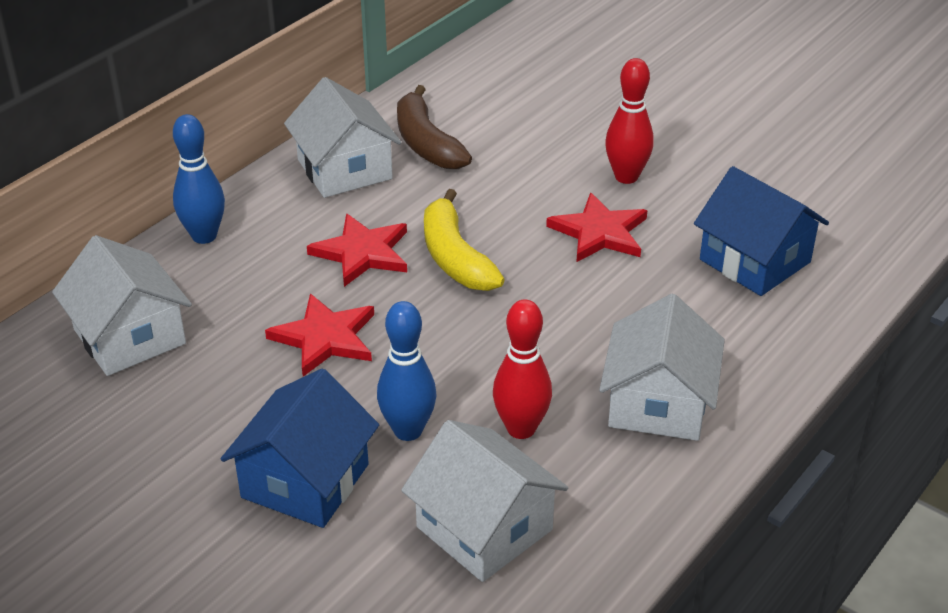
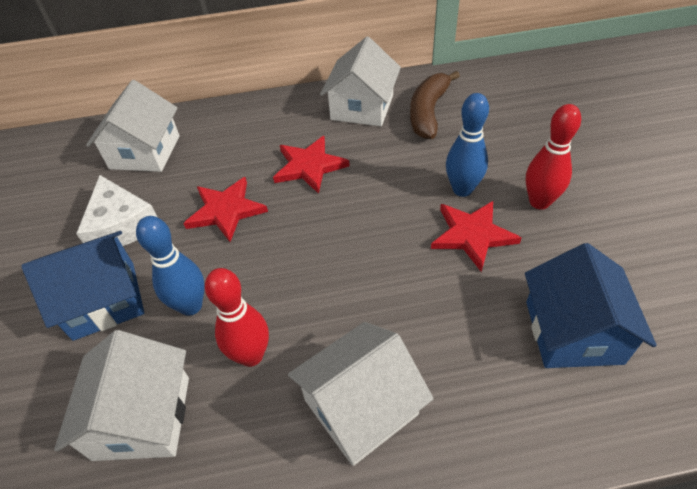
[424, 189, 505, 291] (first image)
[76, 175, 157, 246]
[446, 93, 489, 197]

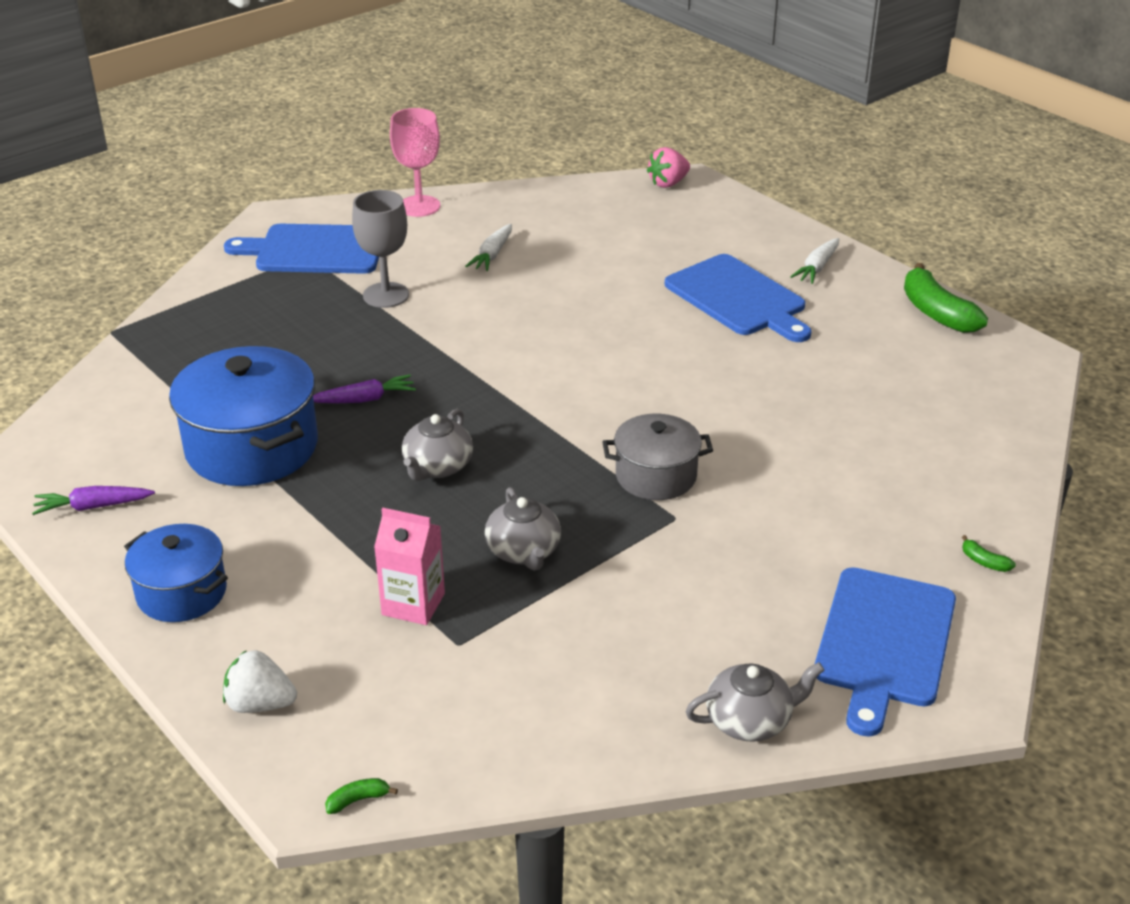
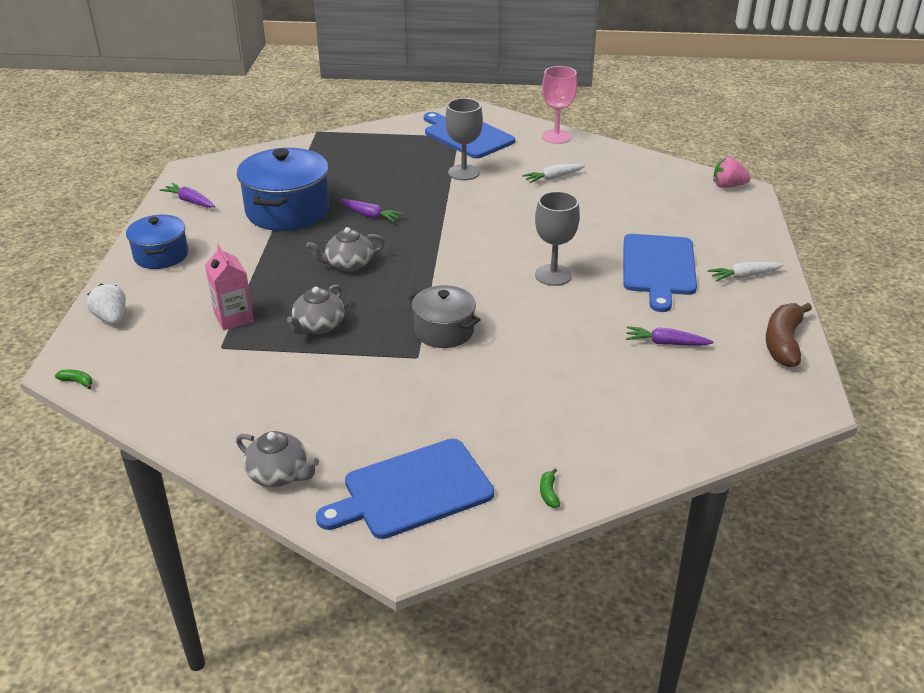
[535, 191, 580, 286]
[626, 326, 714, 346]
[766, 303, 812, 367]

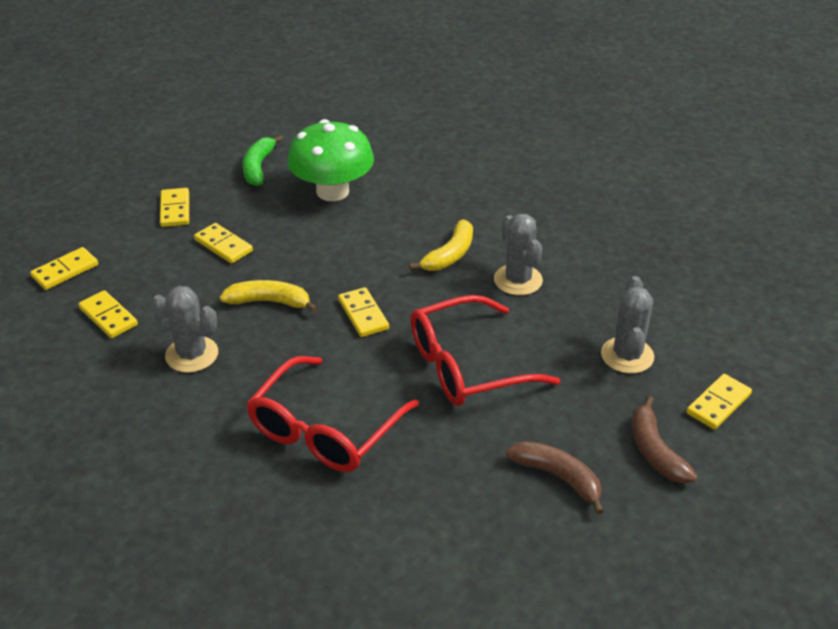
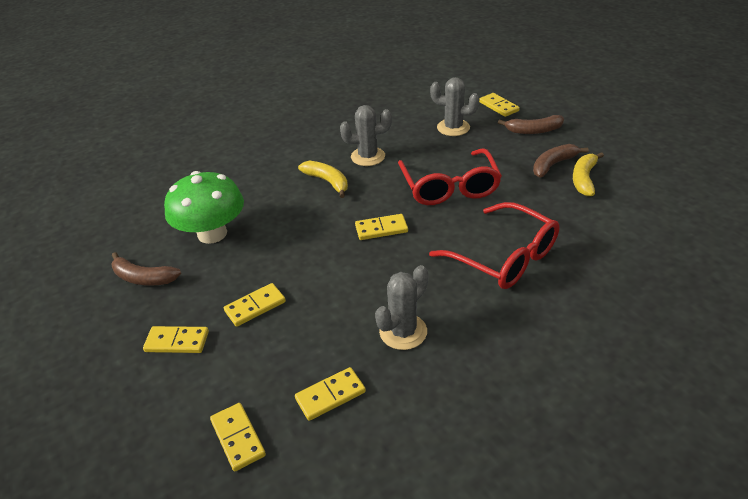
[573, 152, 604, 196]
[111, 252, 181, 286]

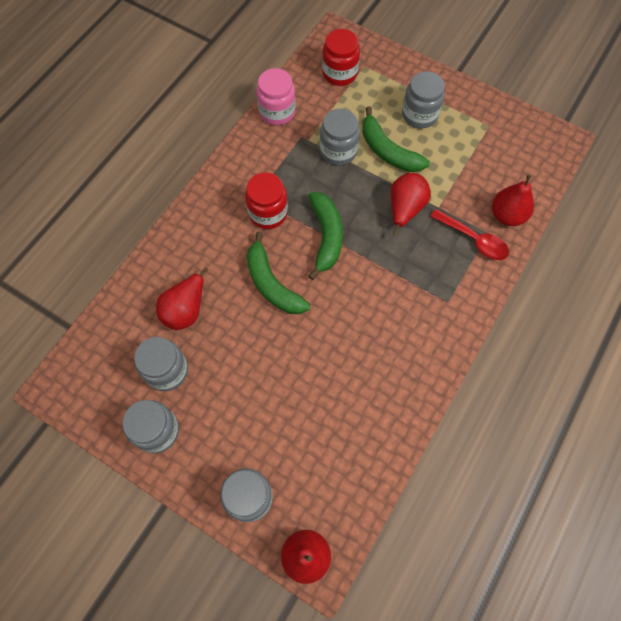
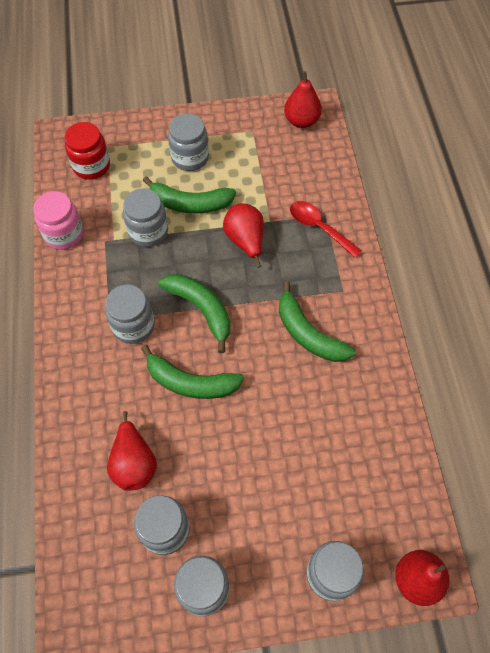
[279, 281, 355, 362]
[284, 71, 322, 128]
[105, 285, 155, 344]
[290, 201, 362, 258]

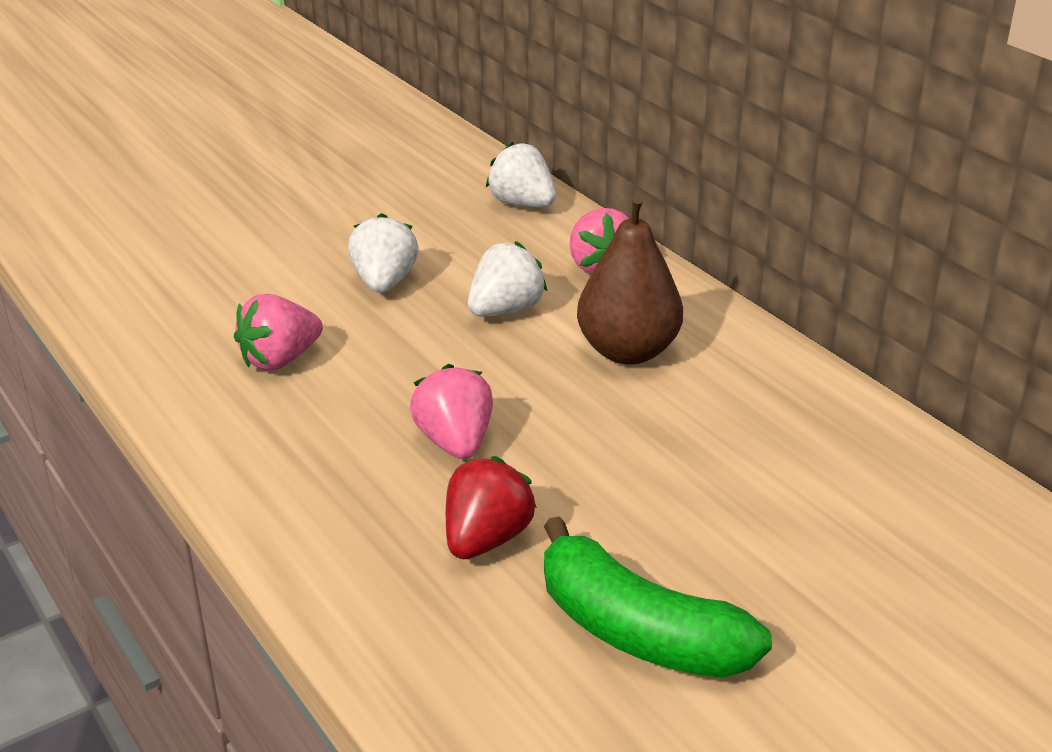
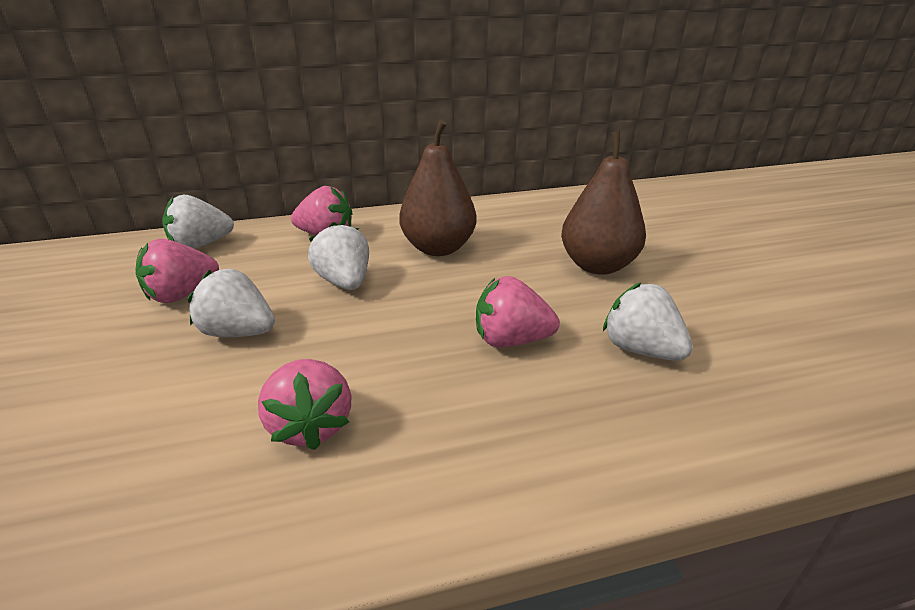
[544, 517, 772, 678] (first image)
[135, 239, 219, 303]
[561, 131, 646, 275]
[603, 282, 693, 361]

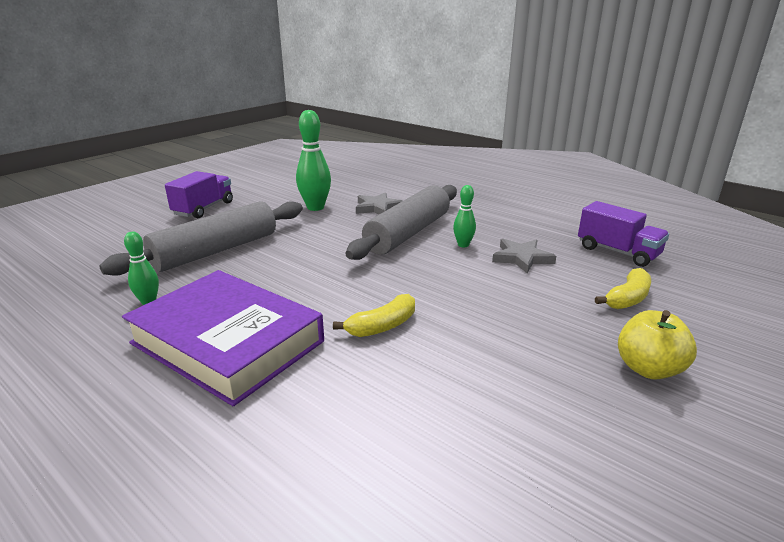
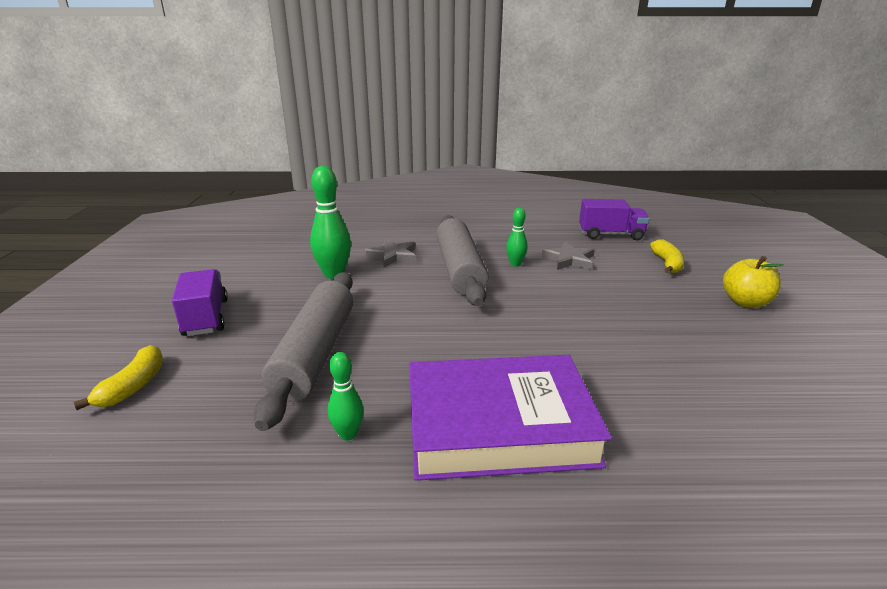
[74, 345, 163, 410]

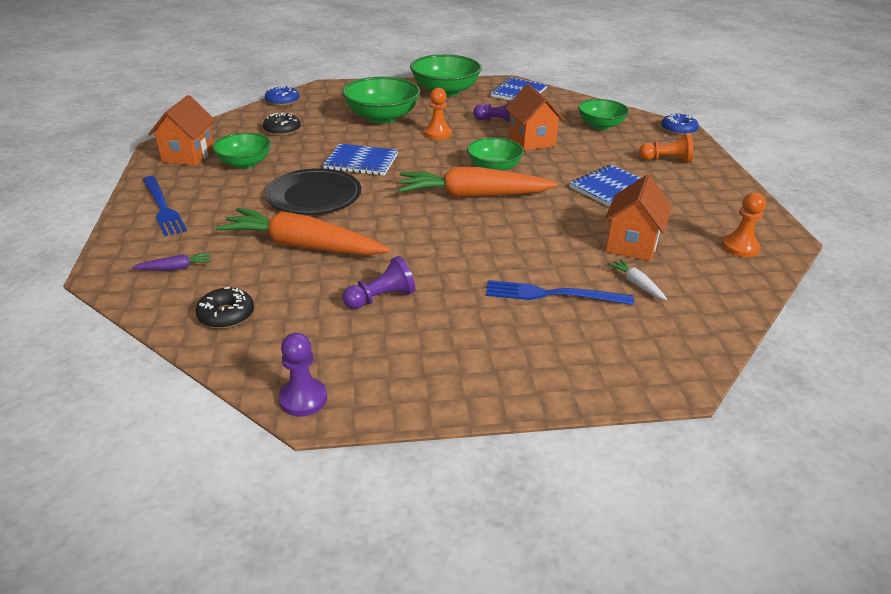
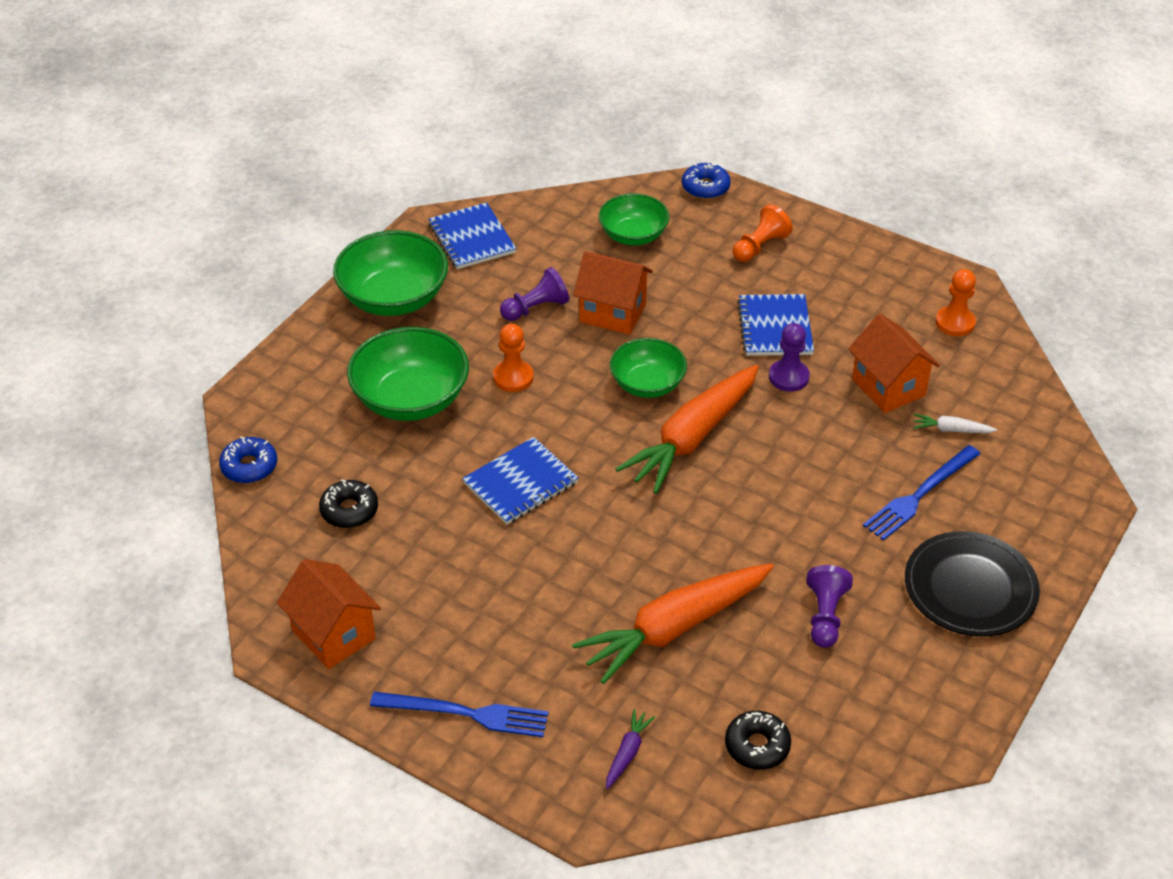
[212, 133, 271, 169] (first image)
[905, 531, 1040, 637]
[769, 323, 810, 392]

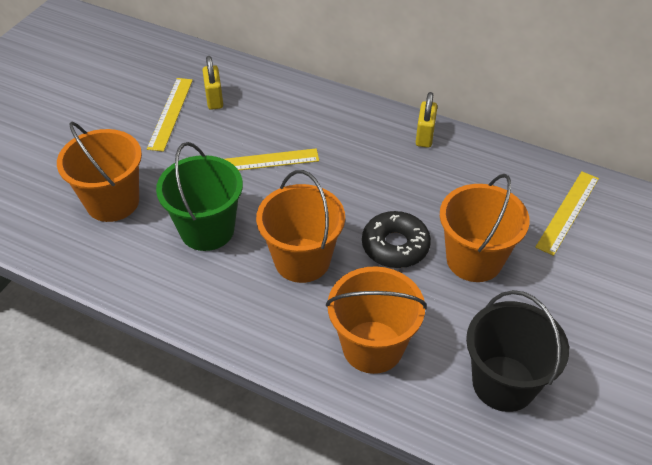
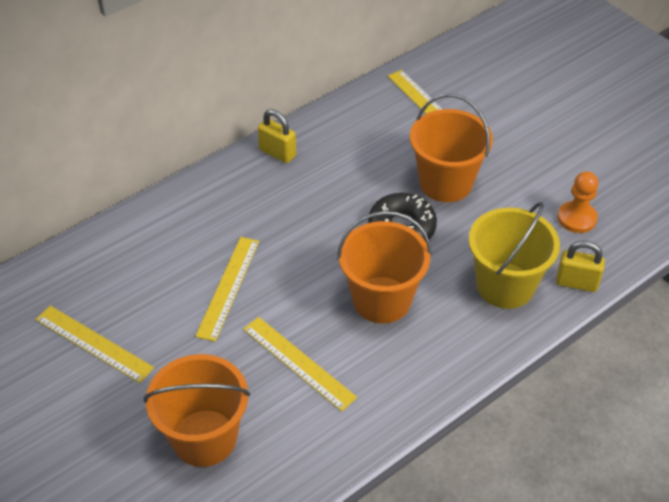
[556, 241, 605, 292]
[243, 317, 357, 411]
[558, 171, 598, 233]
[469, 202, 560, 309]

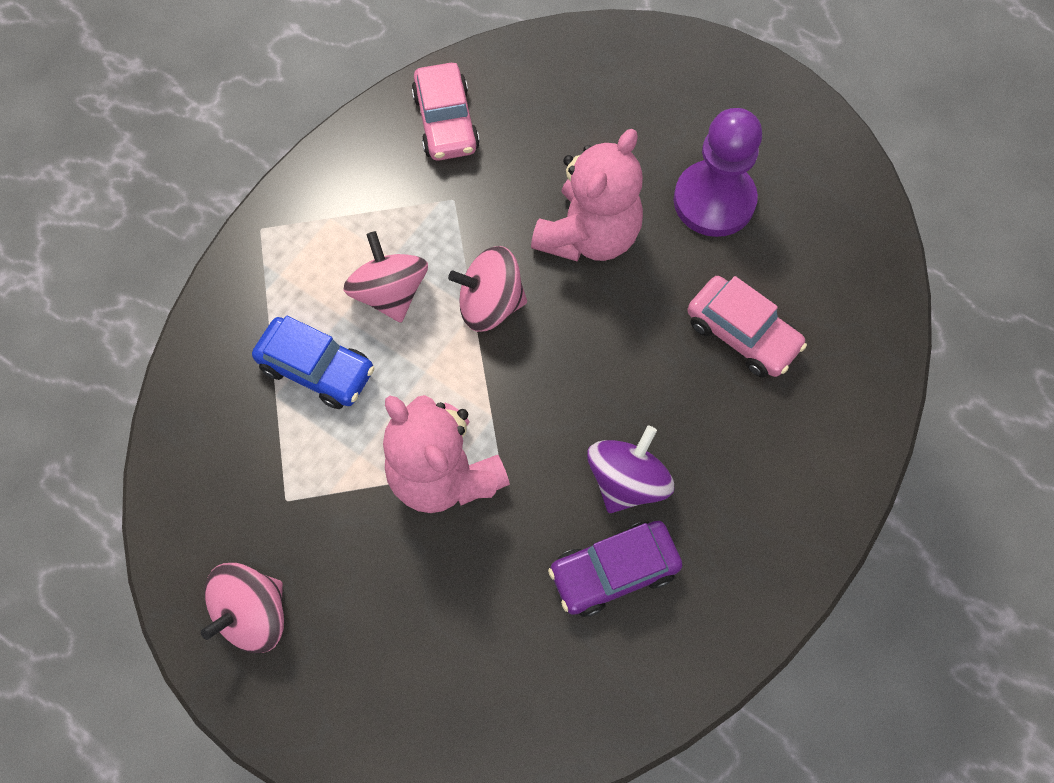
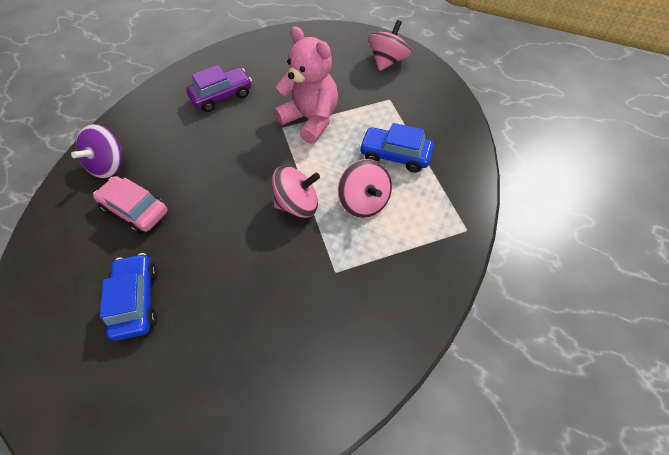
[411, 63, 480, 161] (first image)
[531, 129, 643, 262] (first image)
[71, 124, 123, 179]
[100, 253, 158, 341]

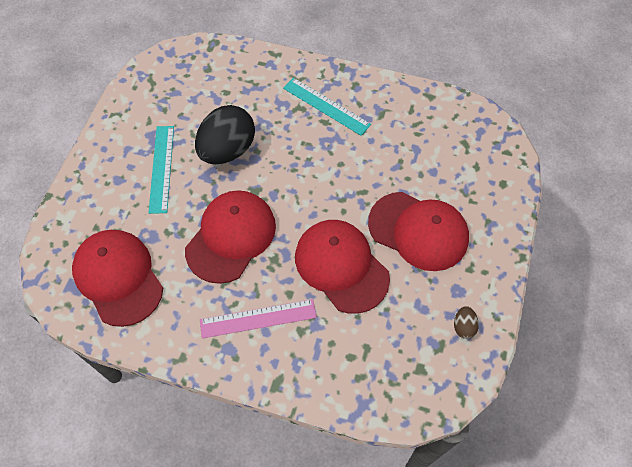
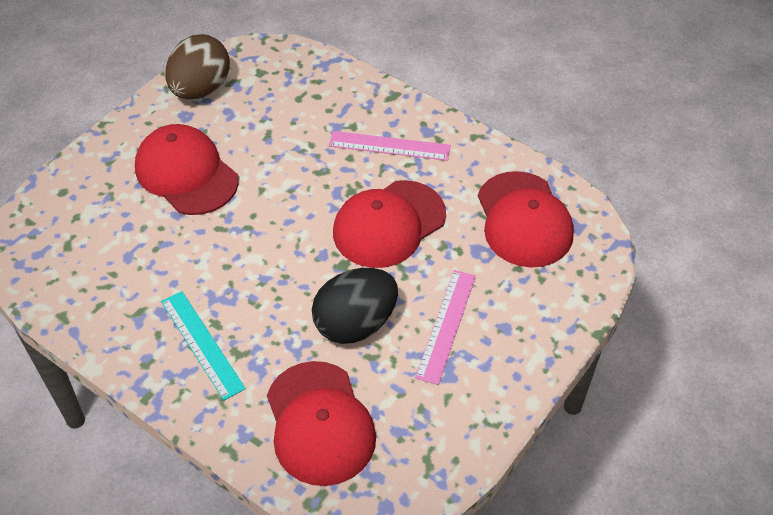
[267, 361, 376, 486]
[415, 270, 476, 385]
[165, 34, 230, 99]

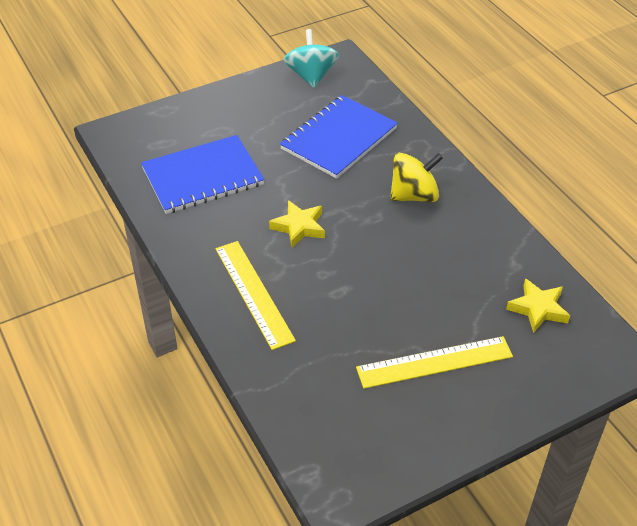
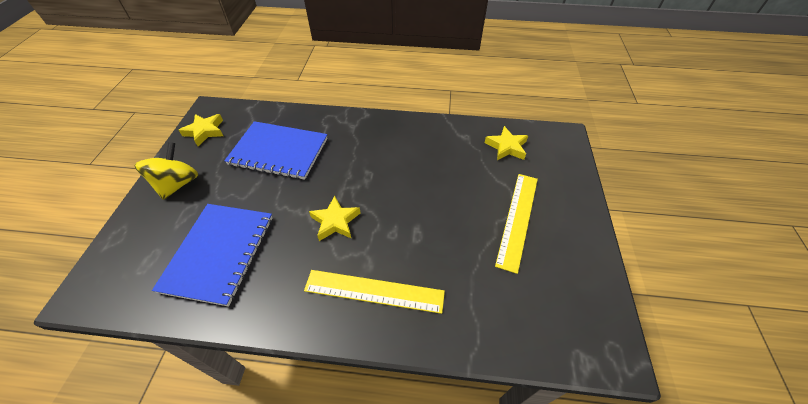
[134, 142, 199, 200]
[179, 114, 223, 146]
[224, 121, 328, 180]

